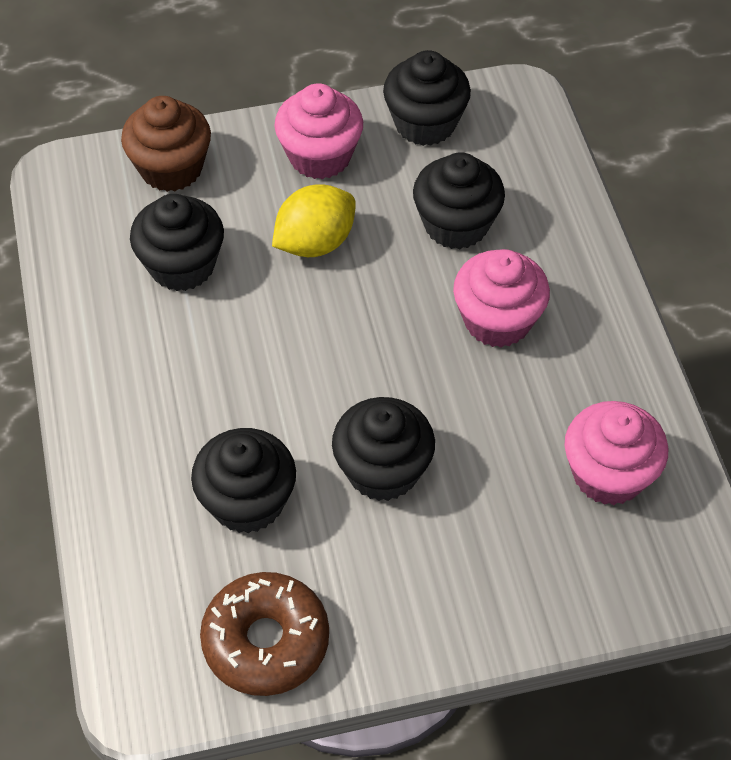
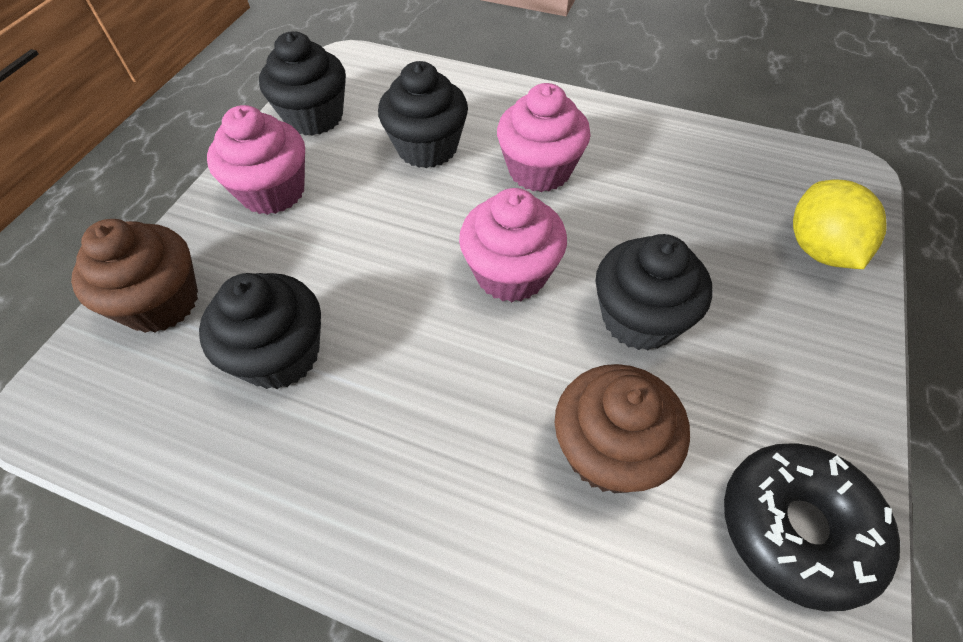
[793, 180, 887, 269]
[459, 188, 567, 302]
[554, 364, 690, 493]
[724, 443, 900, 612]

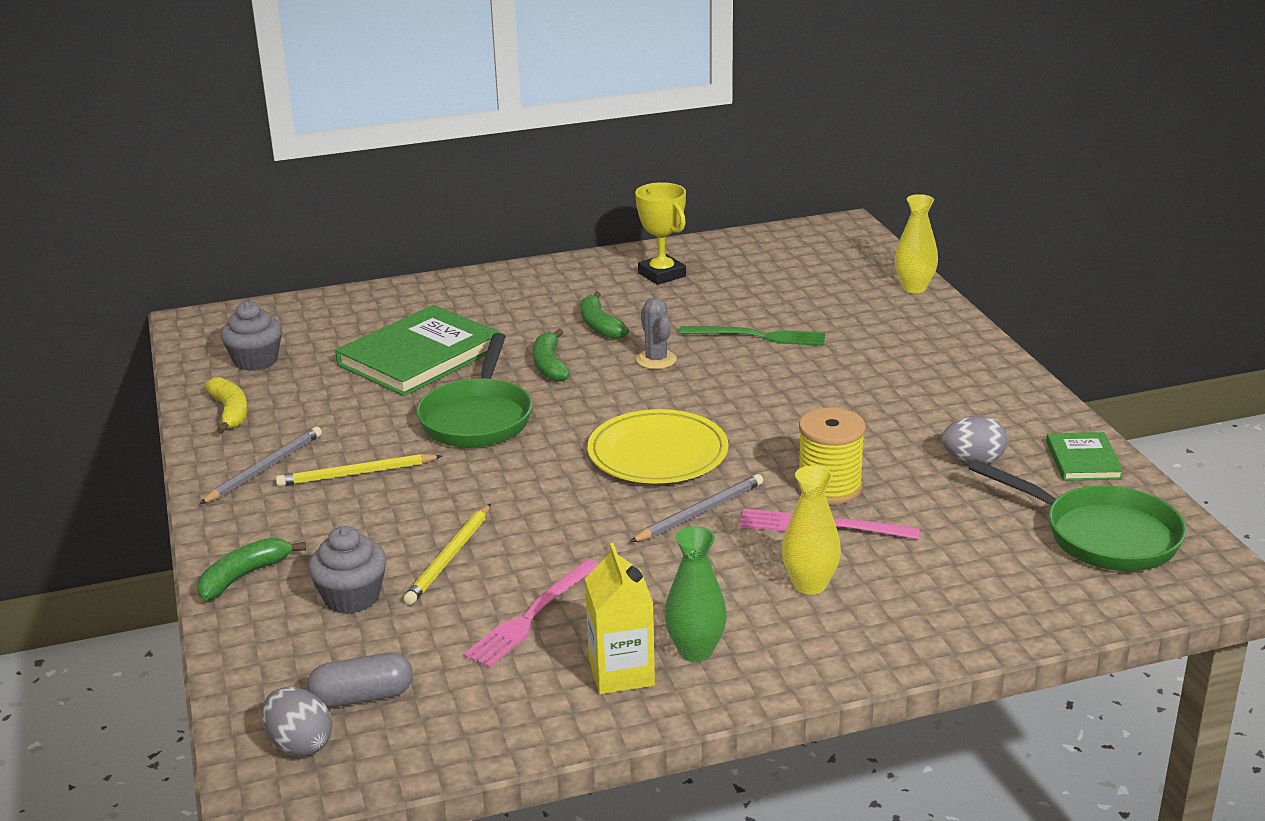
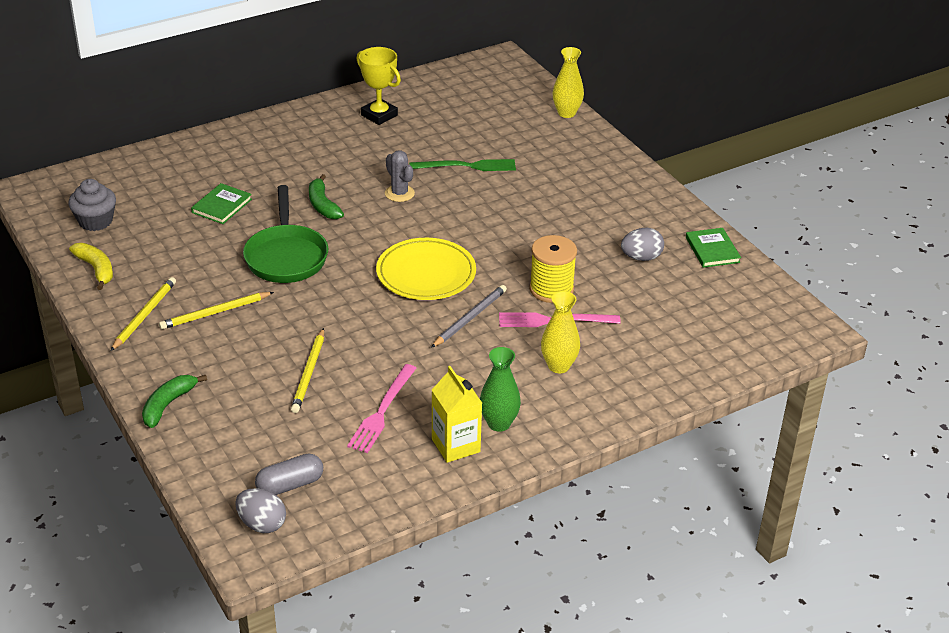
[308, 526, 387, 614] (first image)
[580, 292, 629, 339] (first image)
[969, 460, 1186, 571] (first image)
[111, 277, 176, 351]
[191, 183, 252, 224]

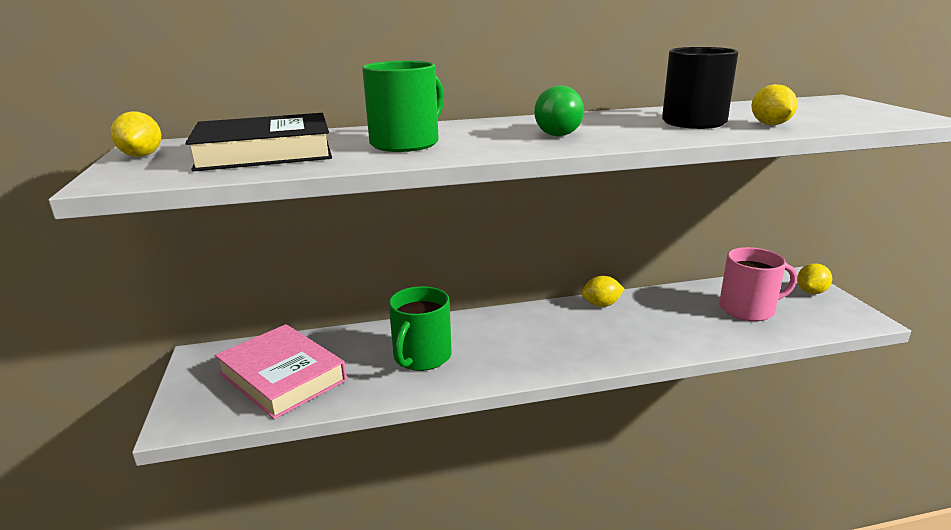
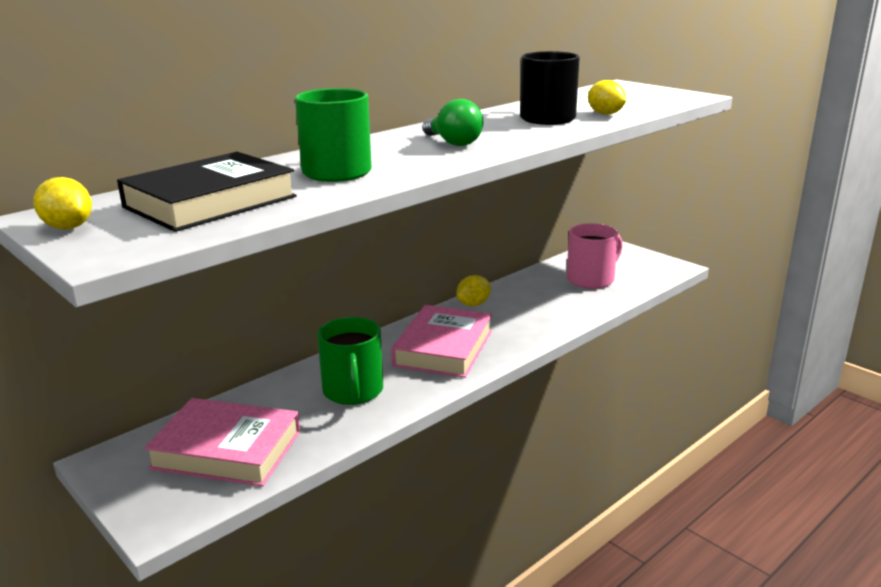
[797, 263, 832, 294] (first image)
[391, 305, 493, 378]

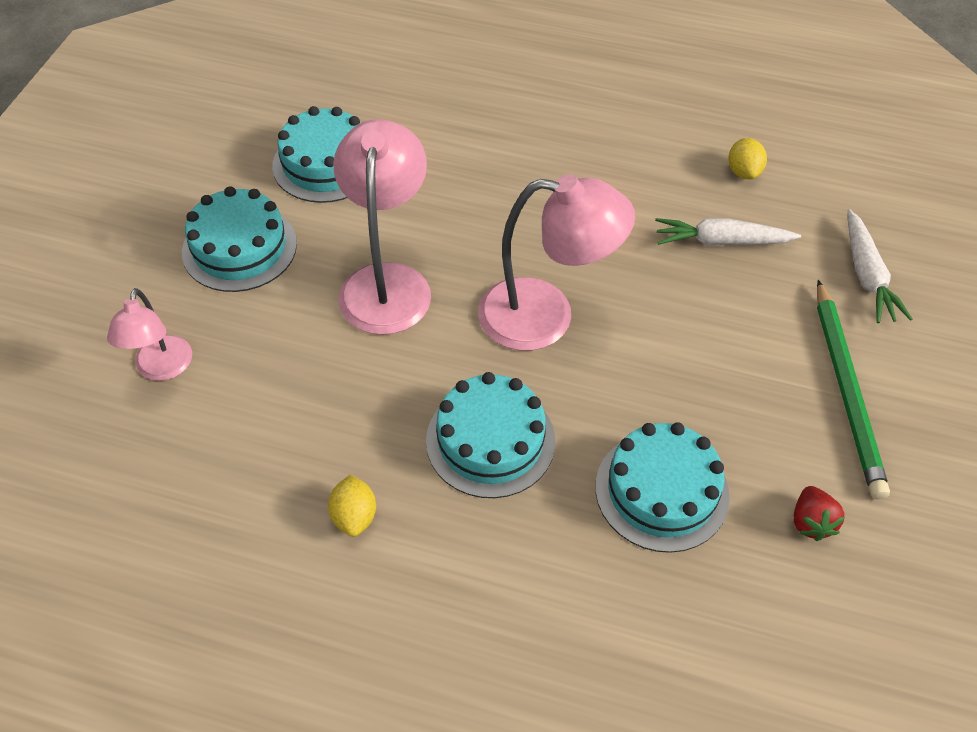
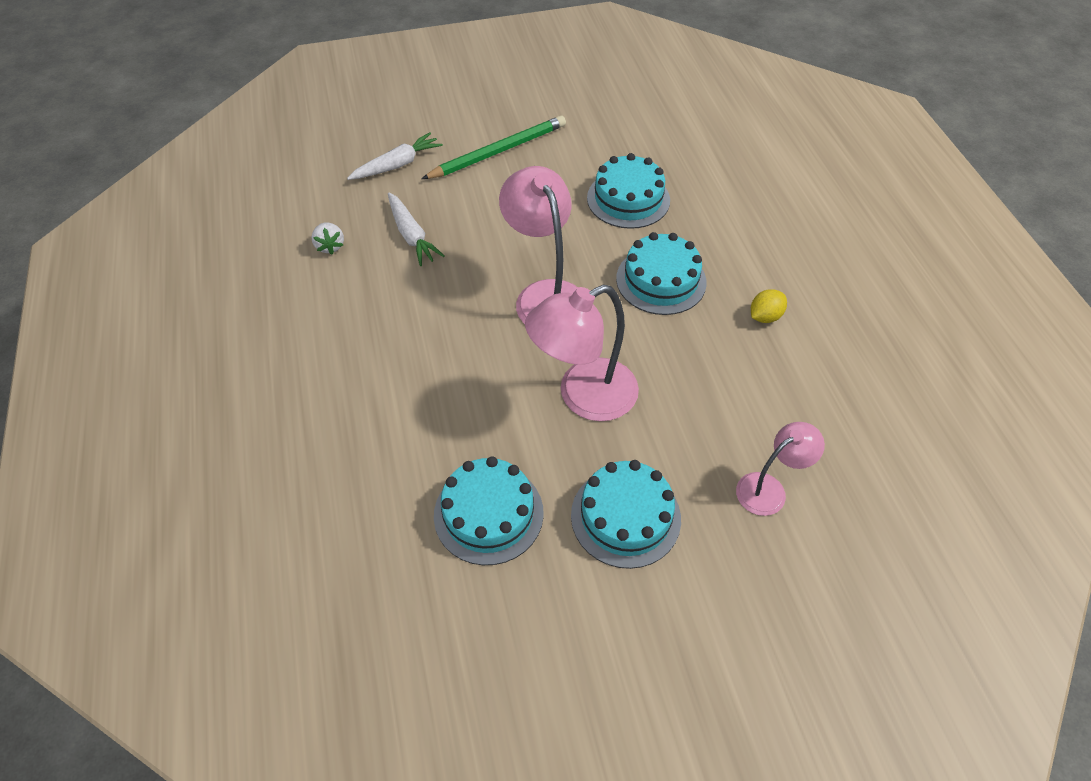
[794, 486, 845, 541] (first image)
[311, 222, 344, 254]

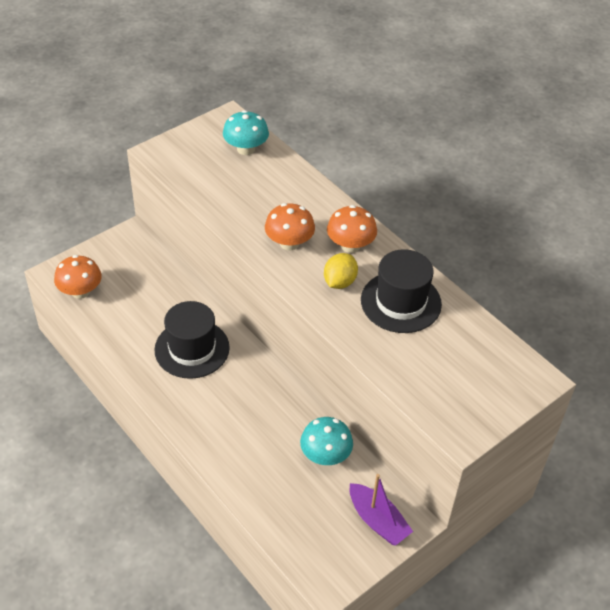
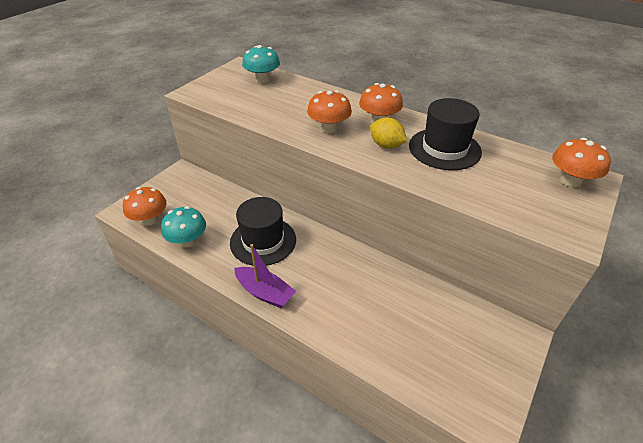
[552, 138, 611, 188]
[161, 206, 206, 247]
[234, 244, 296, 308]
[370, 118, 407, 148]

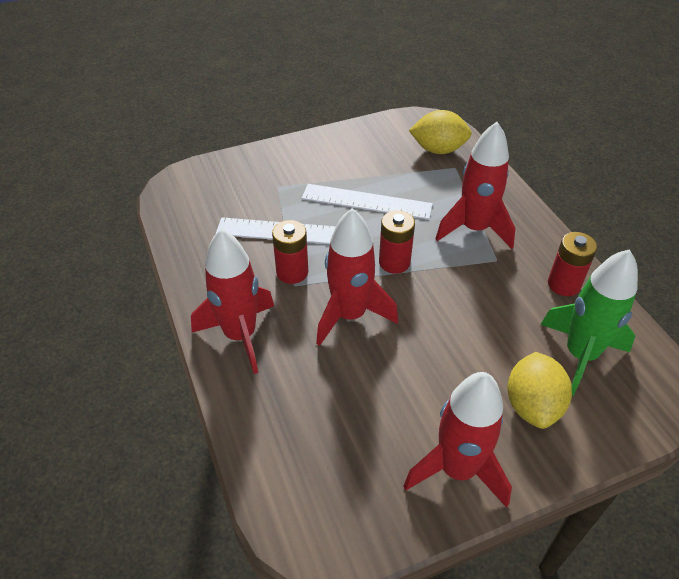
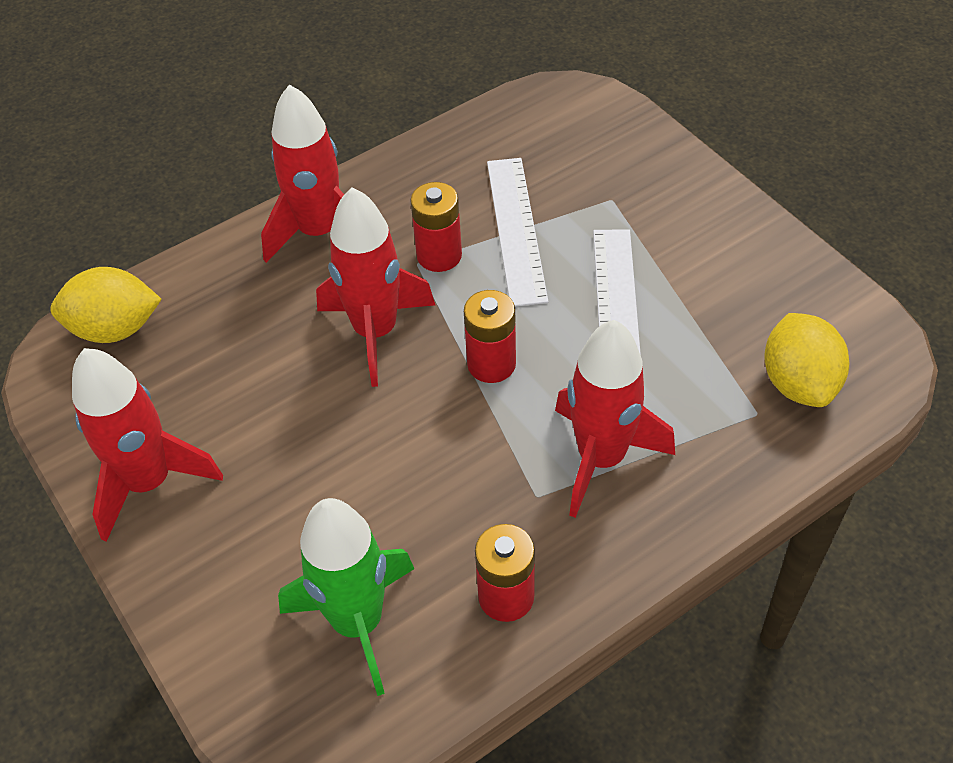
[50, 267, 162, 343]

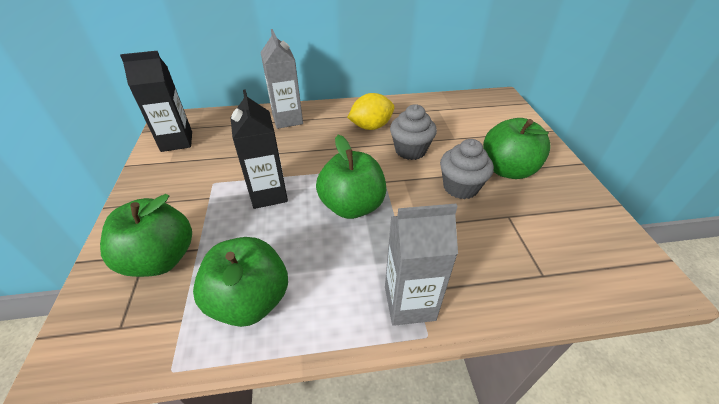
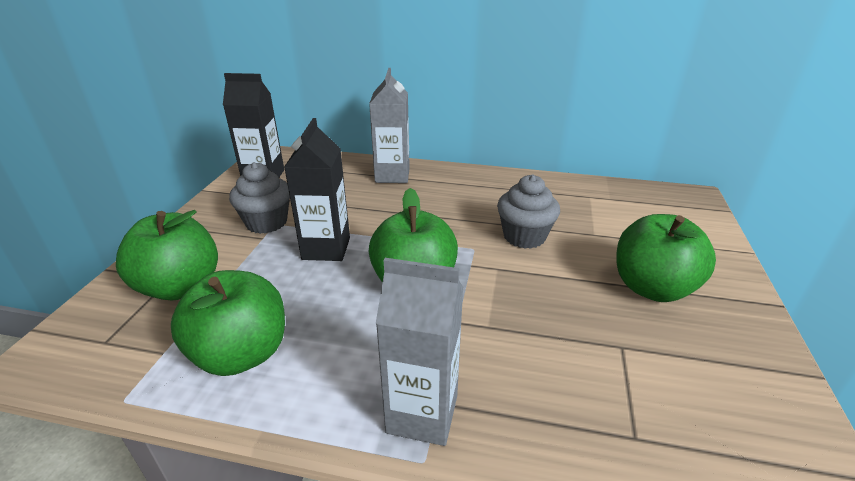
[347, 93, 394, 130] (first image)
[229, 162, 290, 234]

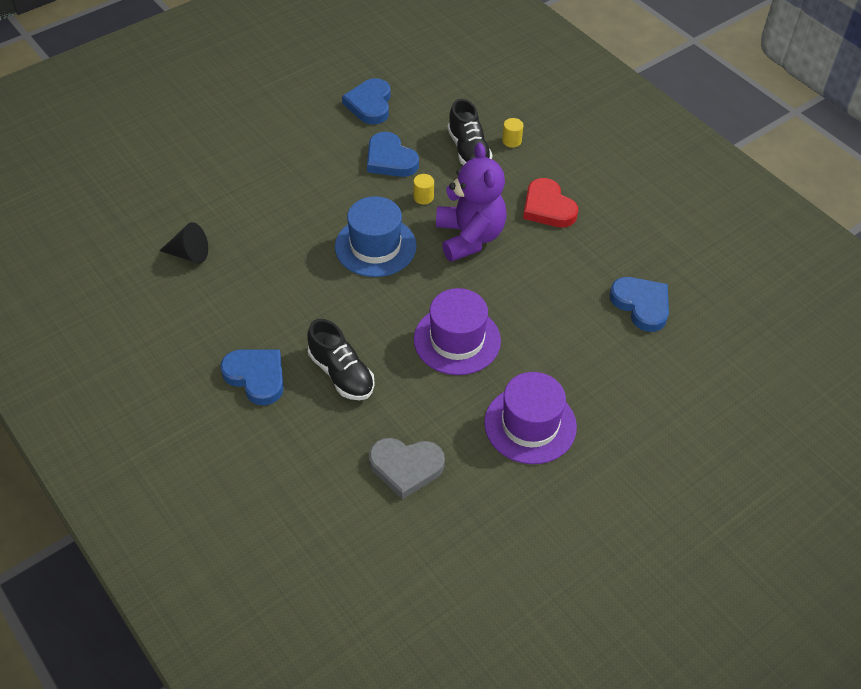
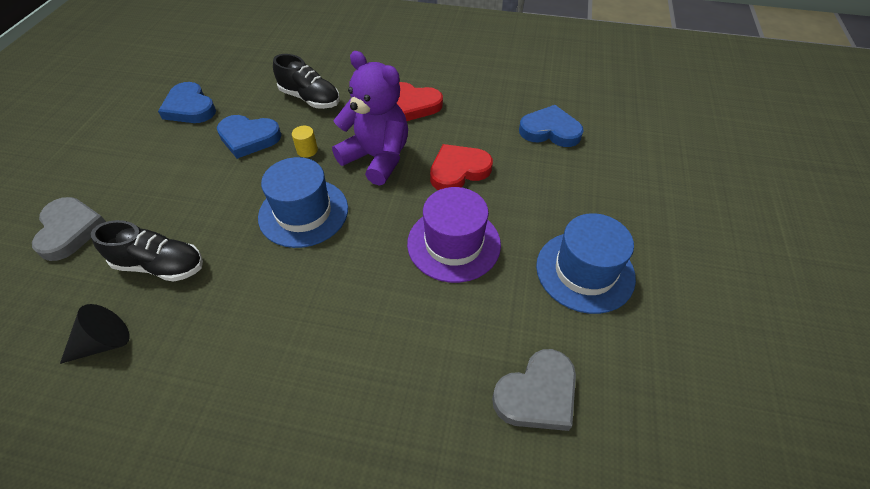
[220, 349, 284, 405] (first image)
[502, 118, 523, 148] (first image)
[32, 197, 106, 261]
[430, 144, 493, 190]
[91, 220, 203, 282]
[536, 213, 636, 314]

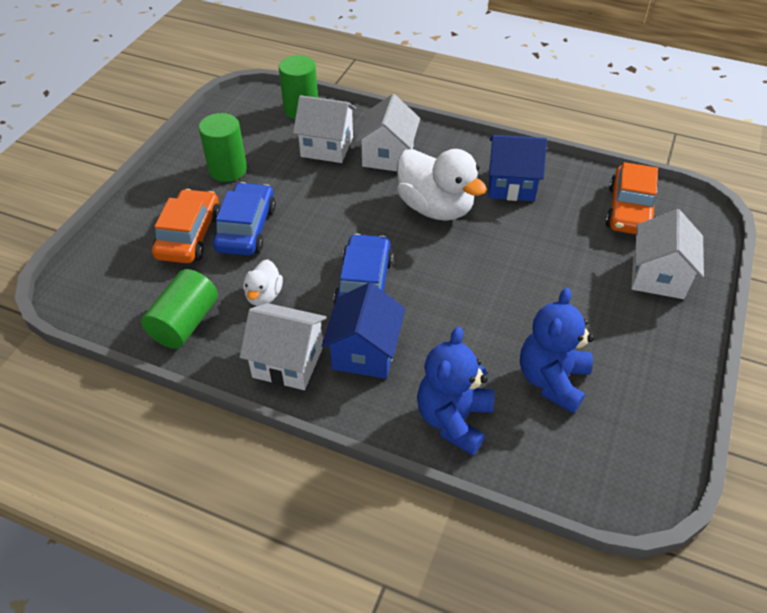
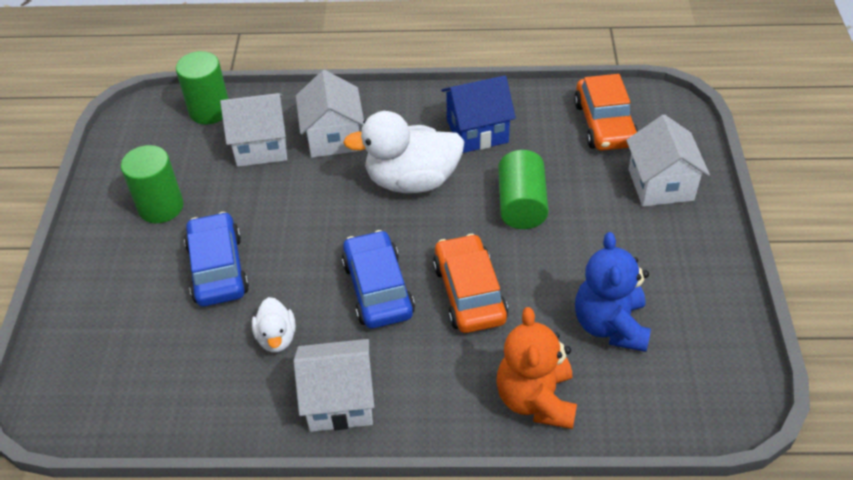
[322, 282, 405, 379] (first image)
[498, 150, 548, 229]
[433, 234, 508, 333]
[496, 307, 577, 429]
[343, 111, 464, 193]

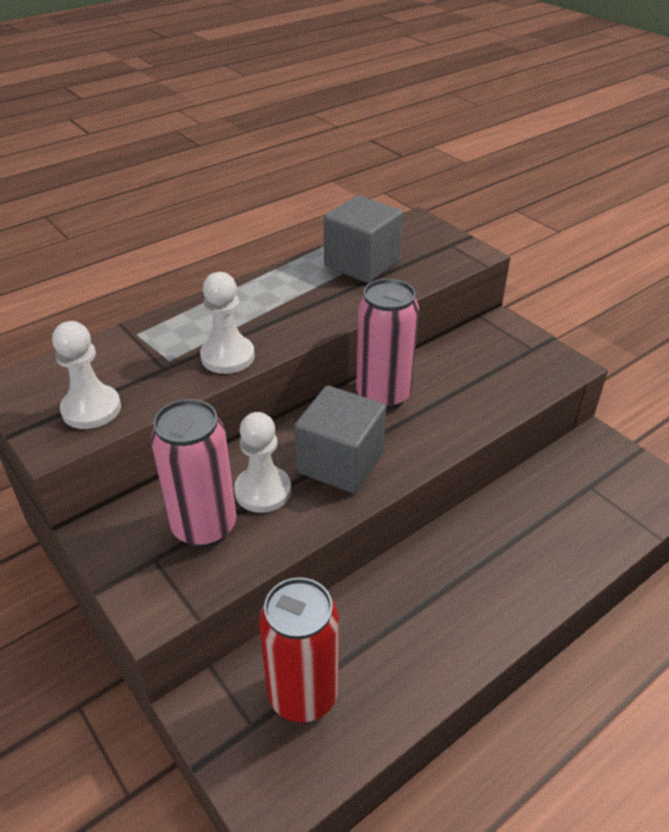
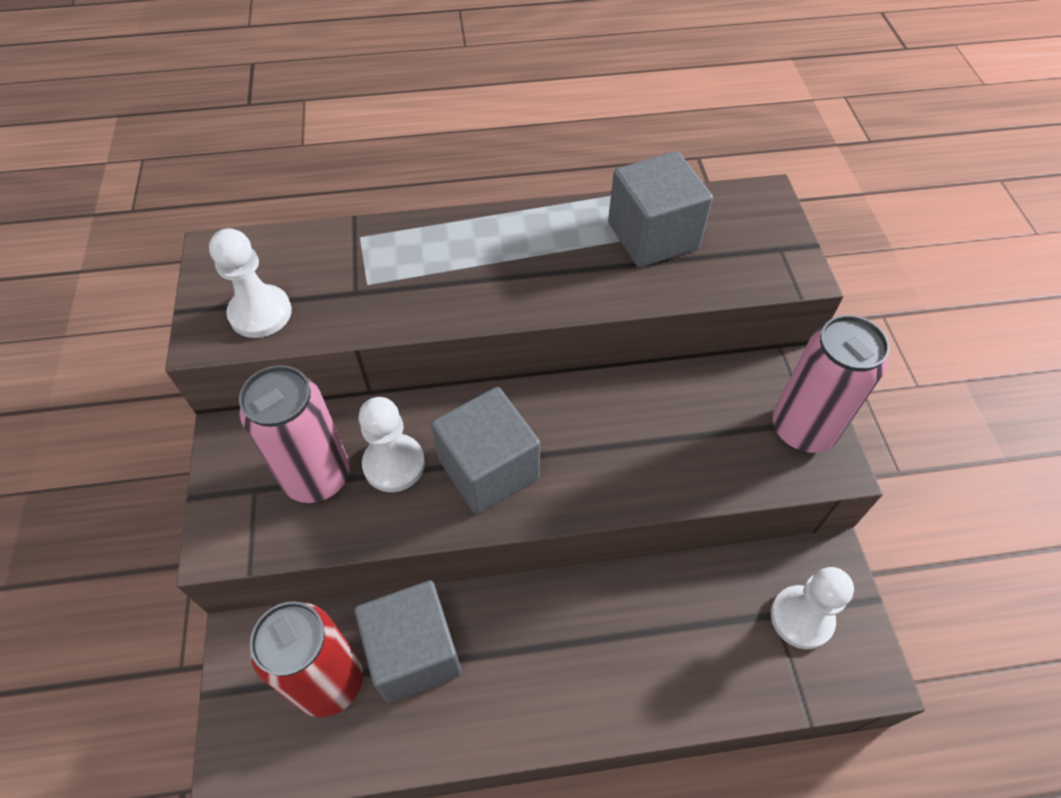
[354, 580, 462, 703]
[771, 567, 854, 649]
[773, 315, 890, 453]

